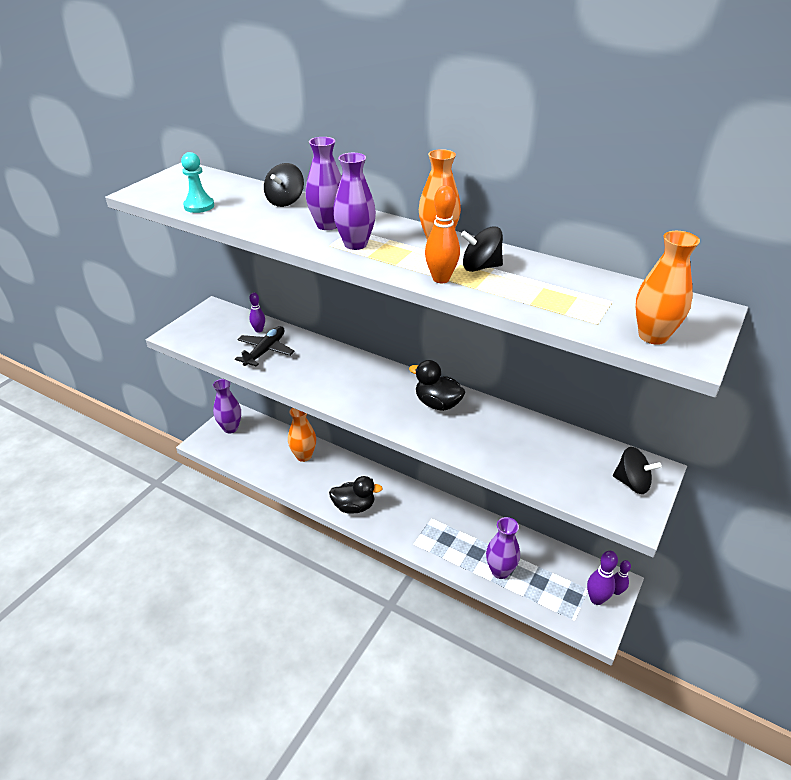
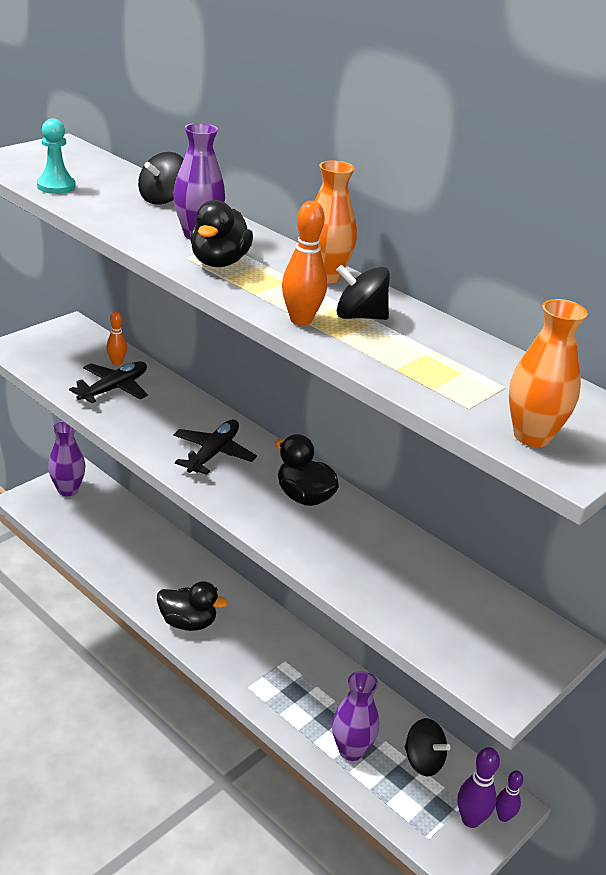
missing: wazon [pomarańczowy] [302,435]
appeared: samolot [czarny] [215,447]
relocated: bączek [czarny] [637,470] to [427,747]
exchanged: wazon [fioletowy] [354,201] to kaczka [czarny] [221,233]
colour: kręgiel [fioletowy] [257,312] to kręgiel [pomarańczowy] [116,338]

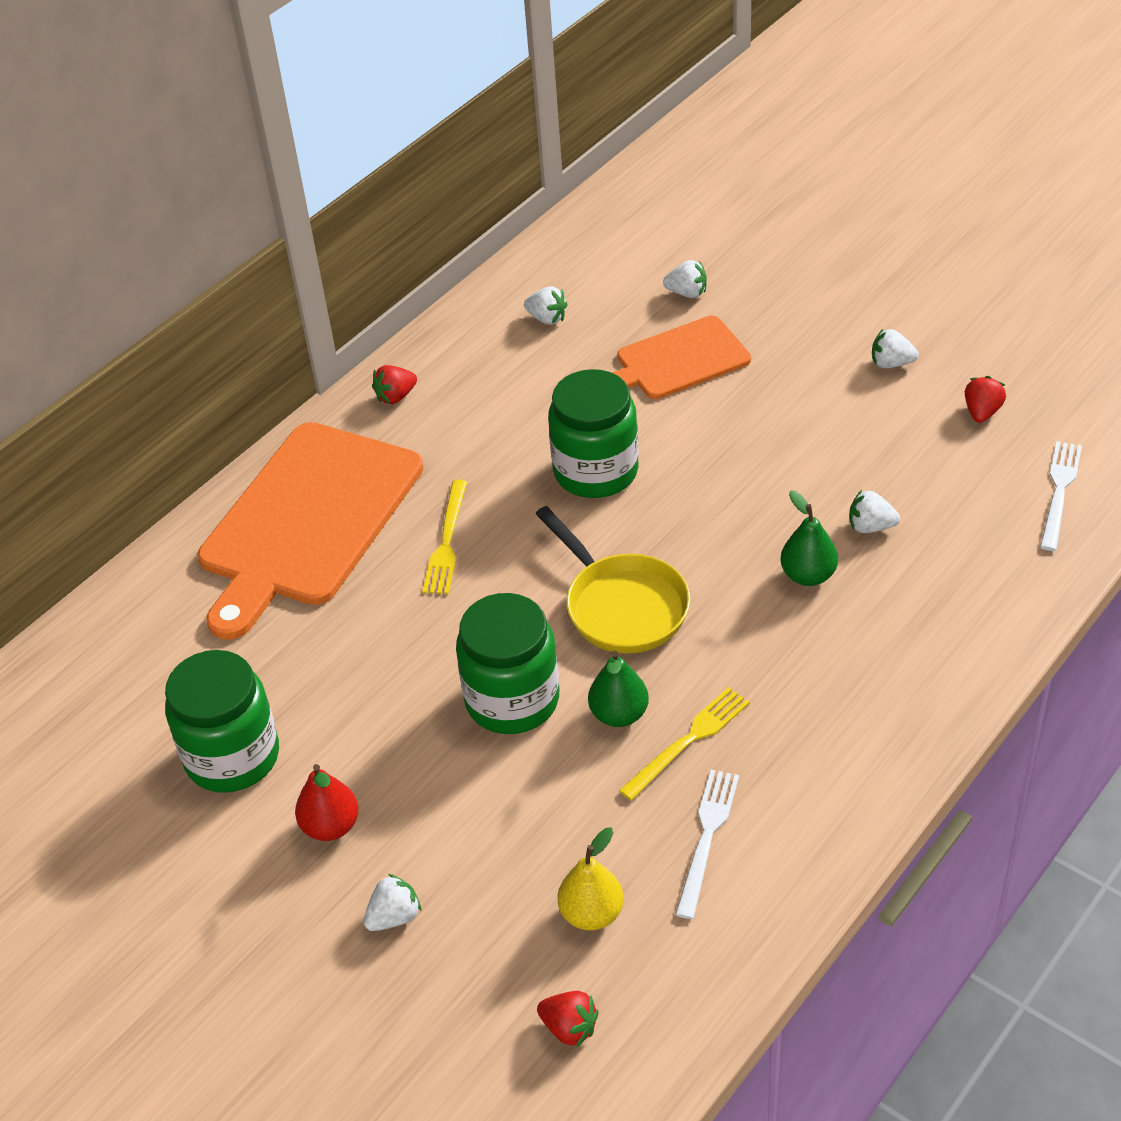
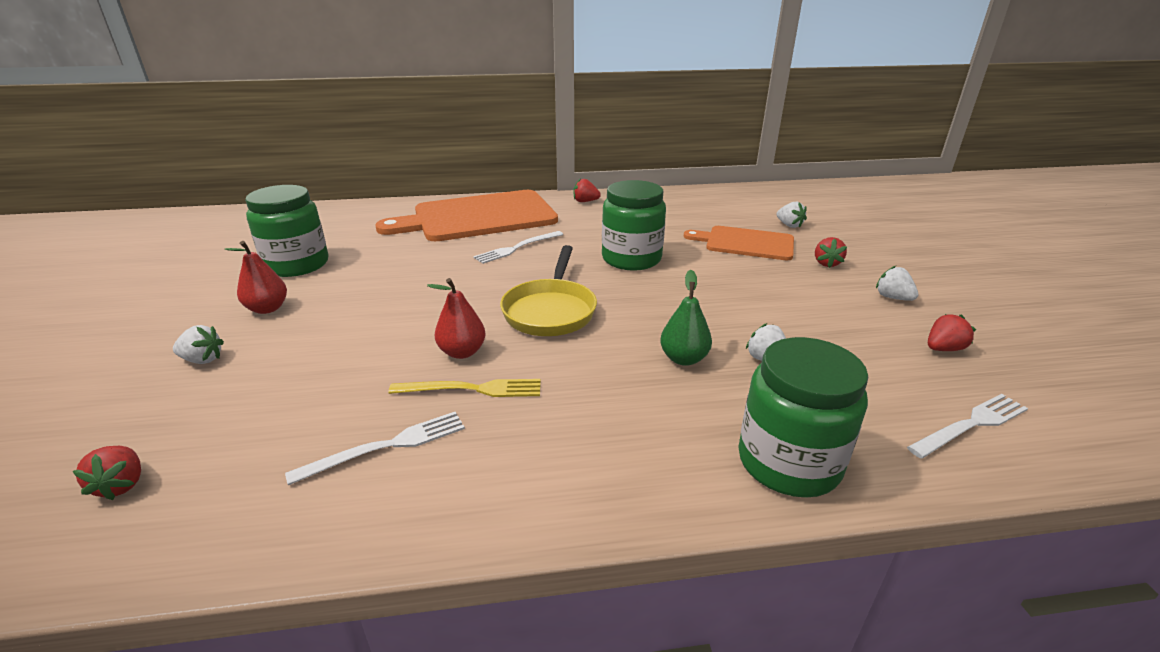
missing: truskawka [biały] [546,305]; gruszka [żółty] [590,879]
appeared: truskawka [czerwony] [831,252]
relocated: słoik [zielony] [507,663] to [803,417]
colour: gruszka [zielony] [618,689] to gruszka [czerwony] [456,318]; widelec [żółty] [444,537] to widelec [biały] [518,247]

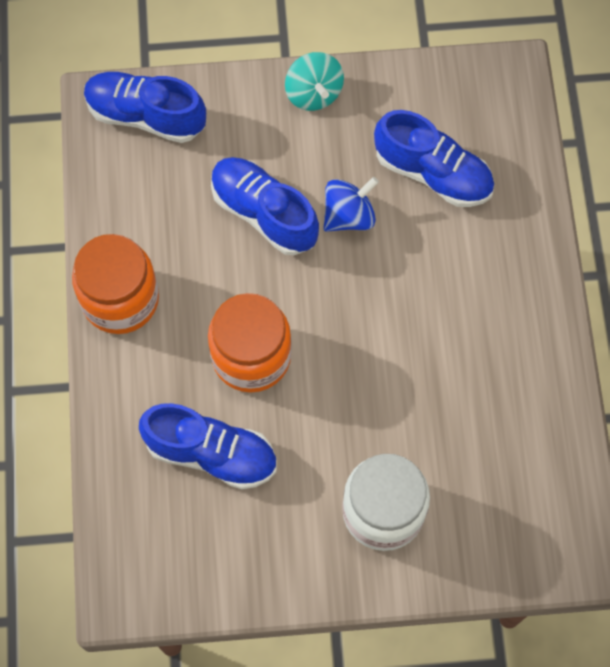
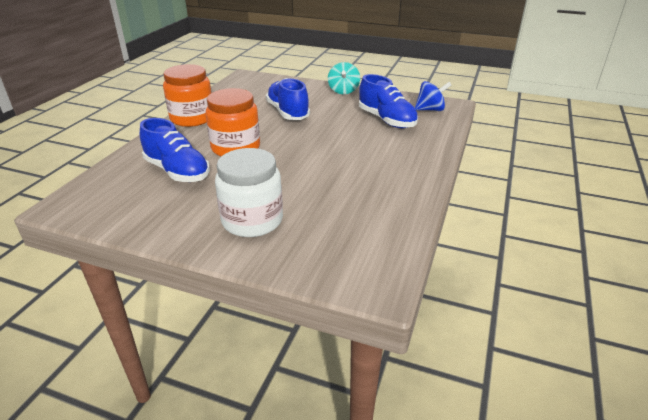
missing: but [niebieski] [145,107]
relocated: bączek [niebieski] [351,204] to [433,96]

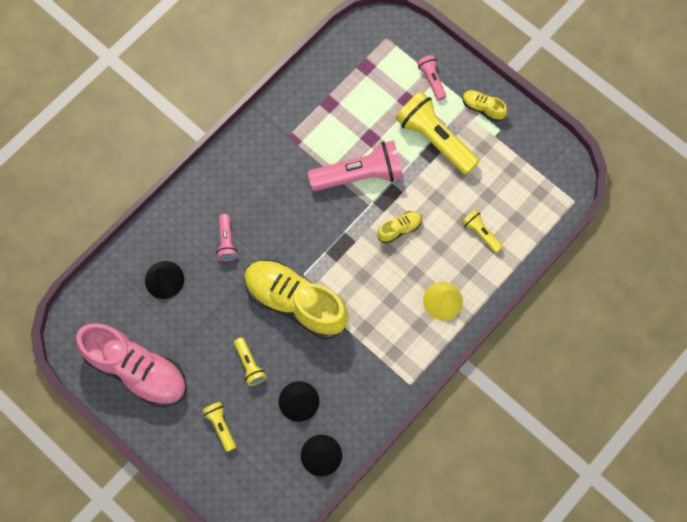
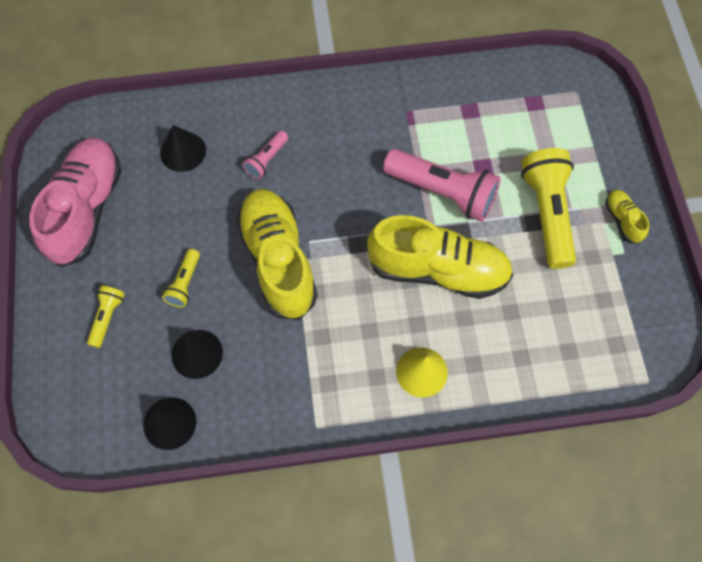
missing: latarka [różowy] [431,78]; latarka [żółty] [482,231]
spun: but [różowy] [131,365] = [75,202] 150 degrees counterclockwise
size: but [żółty] [399,227] = [440,257] x2.29

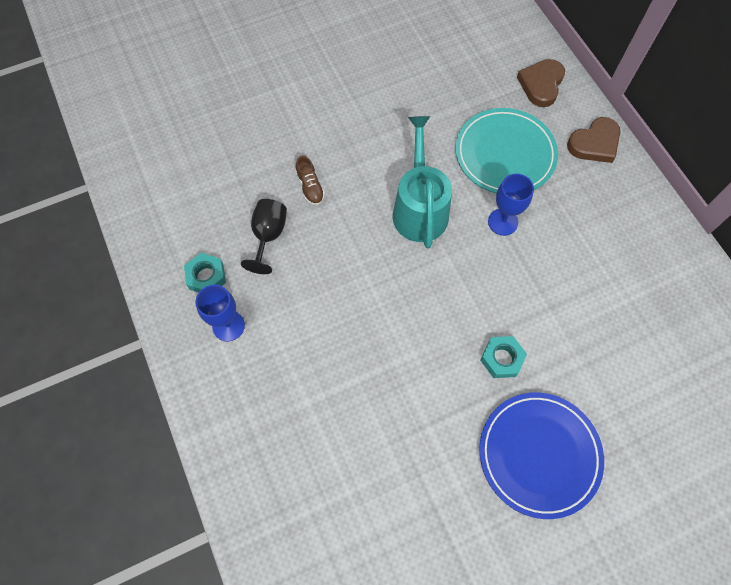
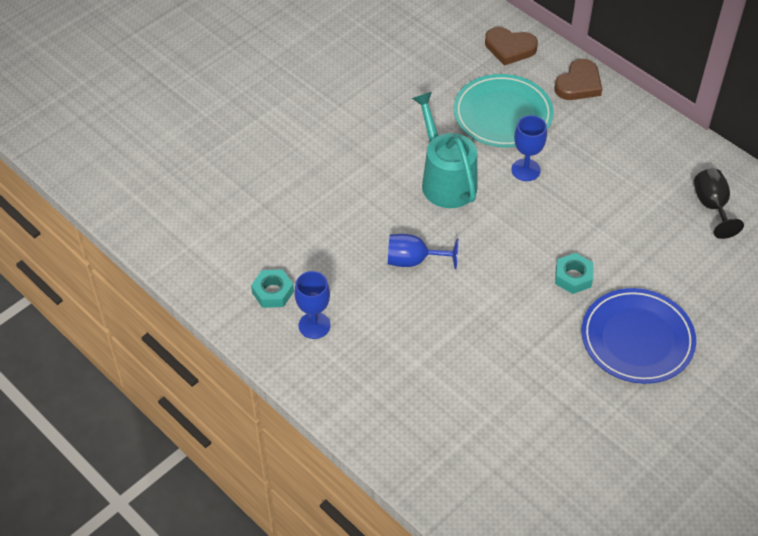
missing: but [brązowy] [310,180]
appeared: kielich [niebieski] [423,251]
relocated: kielich [czarny] [264,236] to [719,203]
spun: serce [brązowy] [541,83] = [511,46] 75 degrees counterclockwise

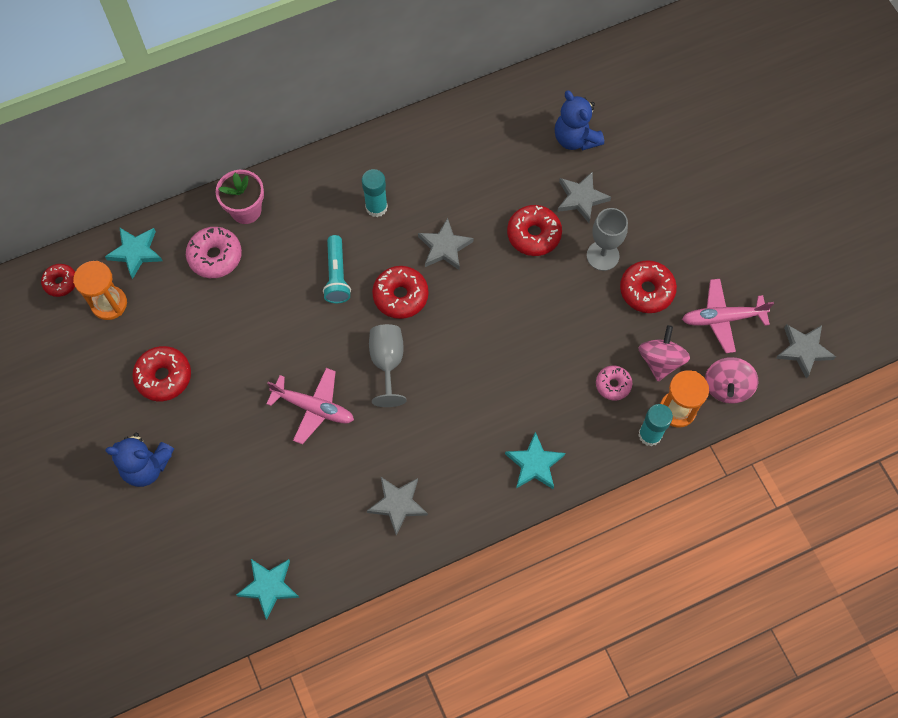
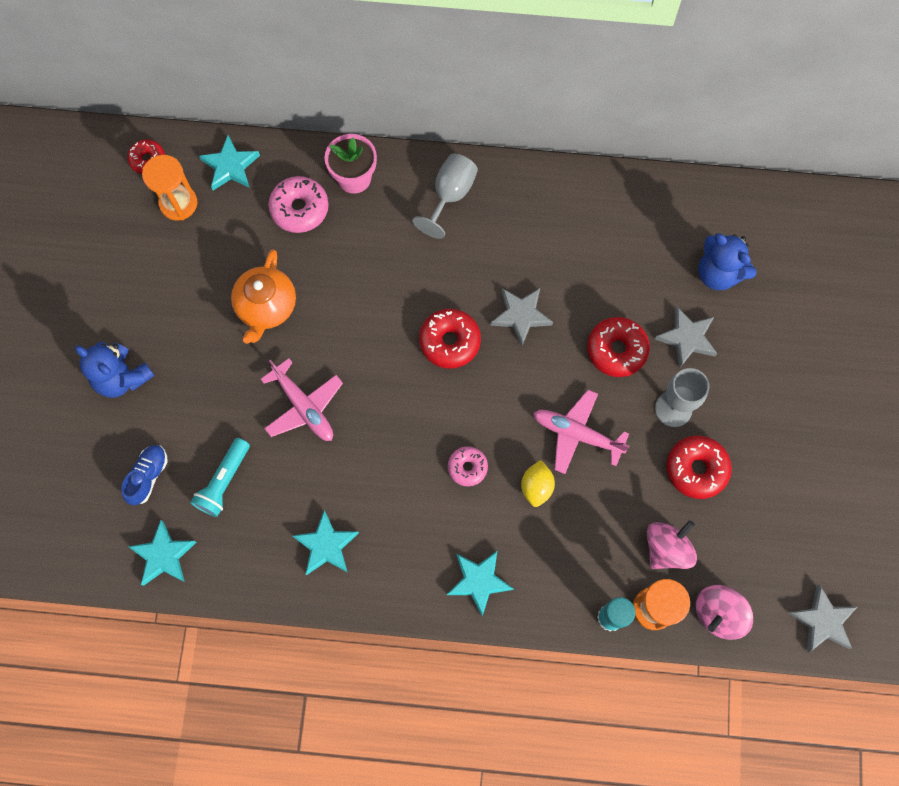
missing: donut [czerwony] [161,373]; klej w sztyfcie [turkusowy] [375,193]
appeared: but [niebieski] [144,475]; imbryk [pomarańczowy] [263,296]; cytryna [żółty] [538,483]
relocated: latarka [turkusowy] [337,269] to [220,477]; kielich [szary] [388,365] to [445,196]; donut [różowy] [614,383] to [468,466]; samolot [różowy] [728,316] to [581,432]
colour: gwiazda [szary] [397,506] to gwiazda [turkusowy] [326,542]
spun: miś [niebieski] [579,121] = [727,261] 45 degrees counterclockwise

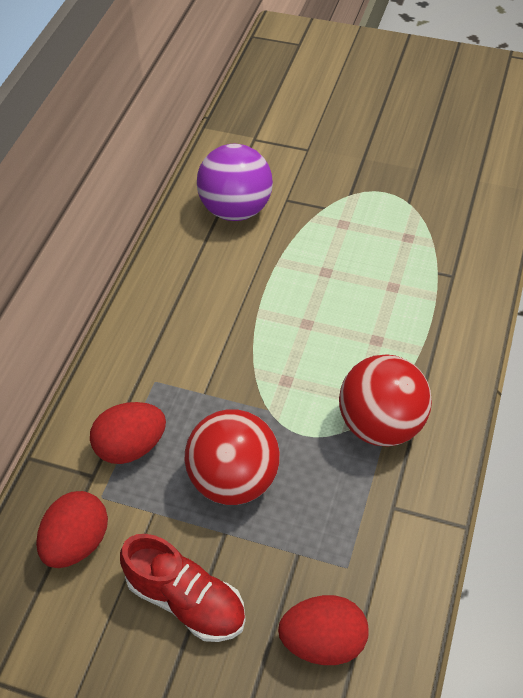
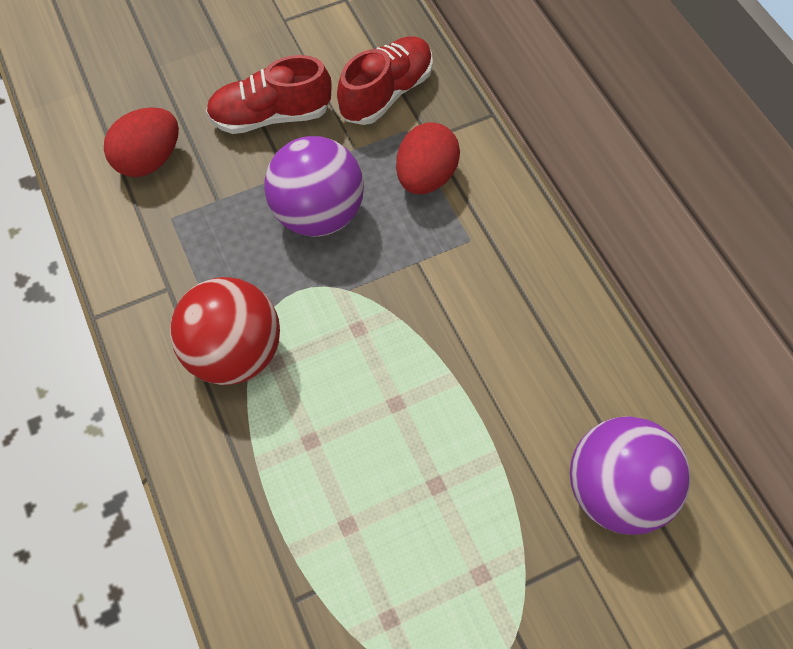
exchanged: jajko [czerwony] [72,529] to but [czerwony] [385,80]
colour: piłka [czerwony] [232,457] to piłka [fioletowy] [314,186]

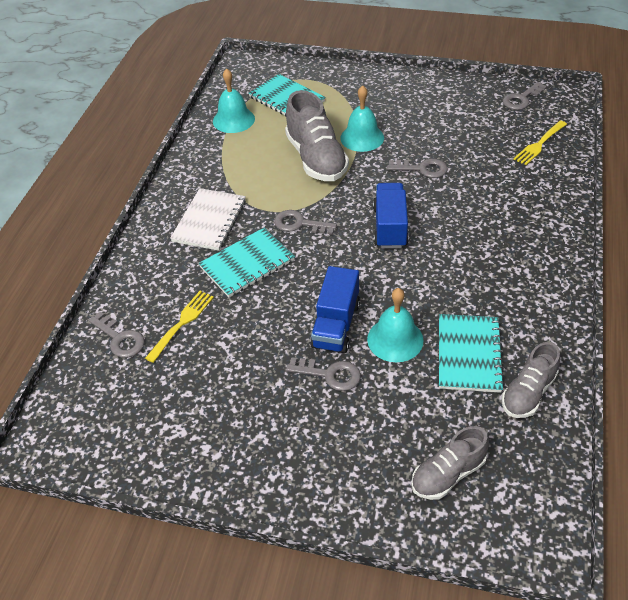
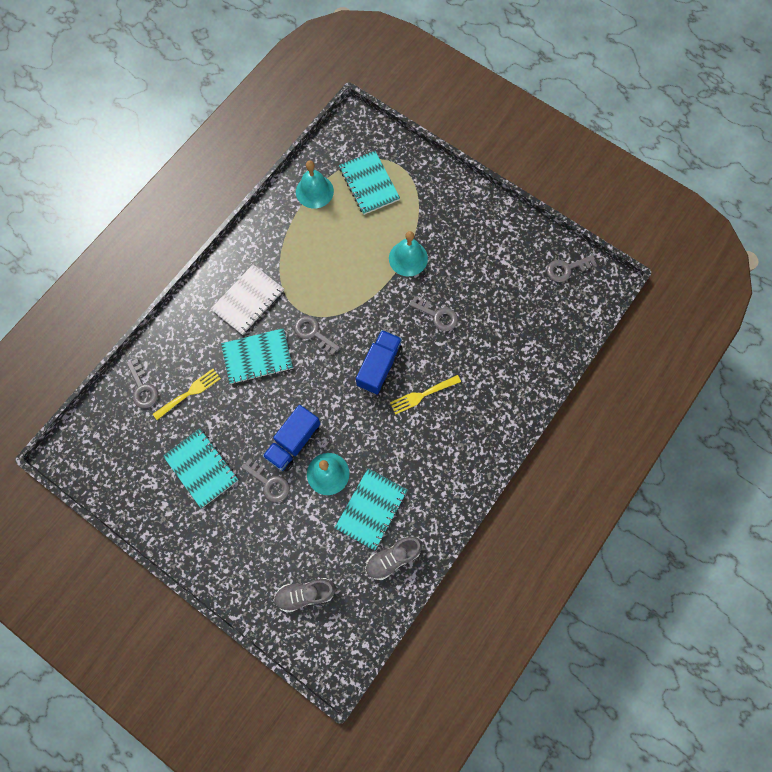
missing: but [szary] [317,135]
appeared: zeszyt [turkusowy] [200,468]
relocated: widelec [żółty] [540,142] to [425,395]

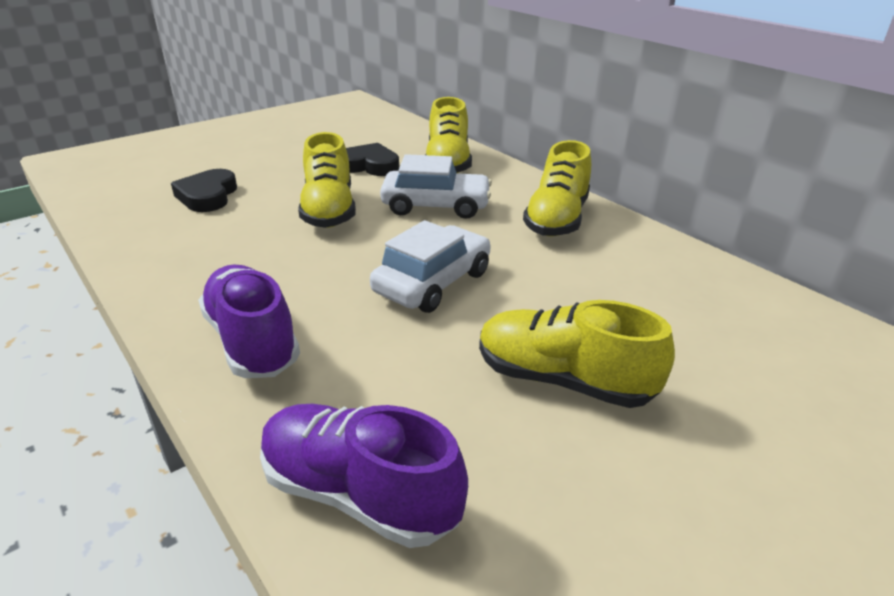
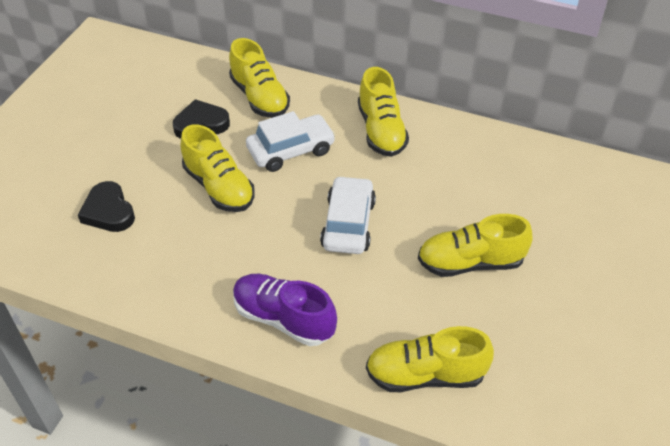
colour: but [fioletowy] [364,476] to but [żółty] [430,359]

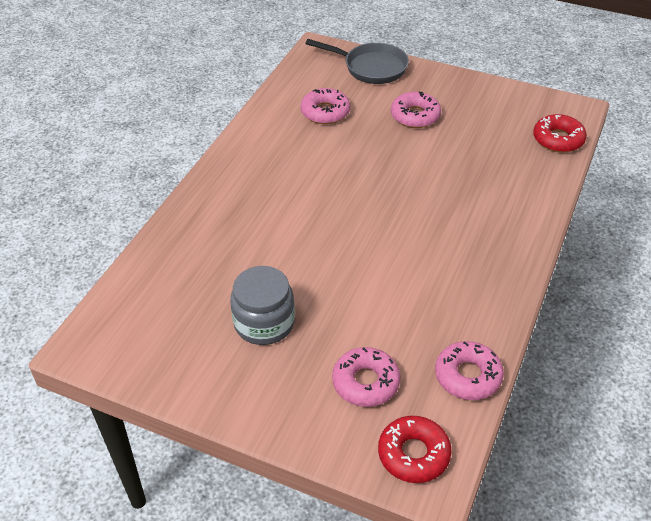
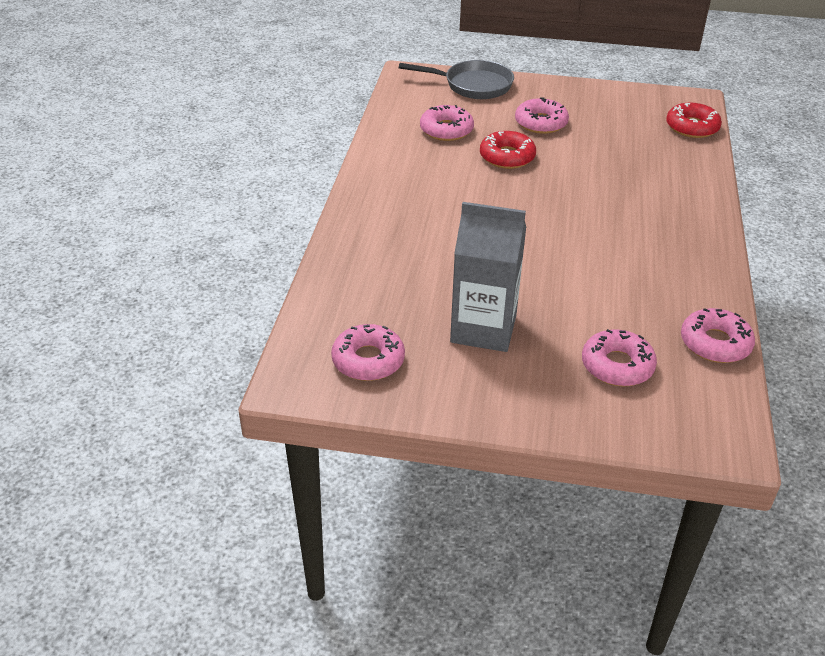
appeared: donut [różowy] [368,352]
relocated: donut [czerwony] [414,449] to [508,150]
exchanged: słoik [szary] [262,305] to karton mleka [szary] [488,277]

